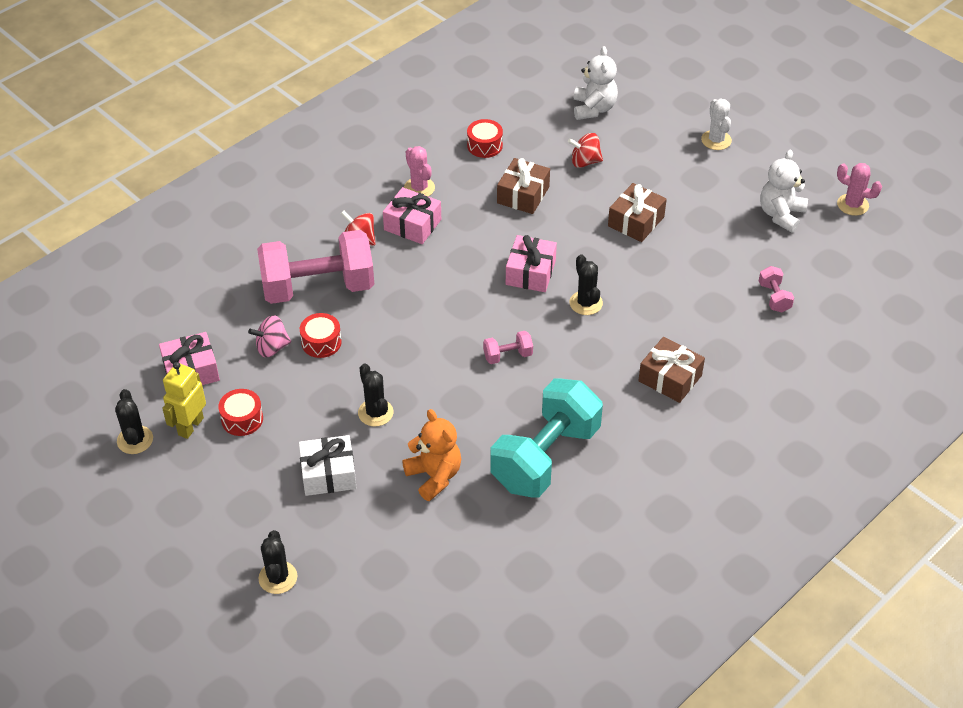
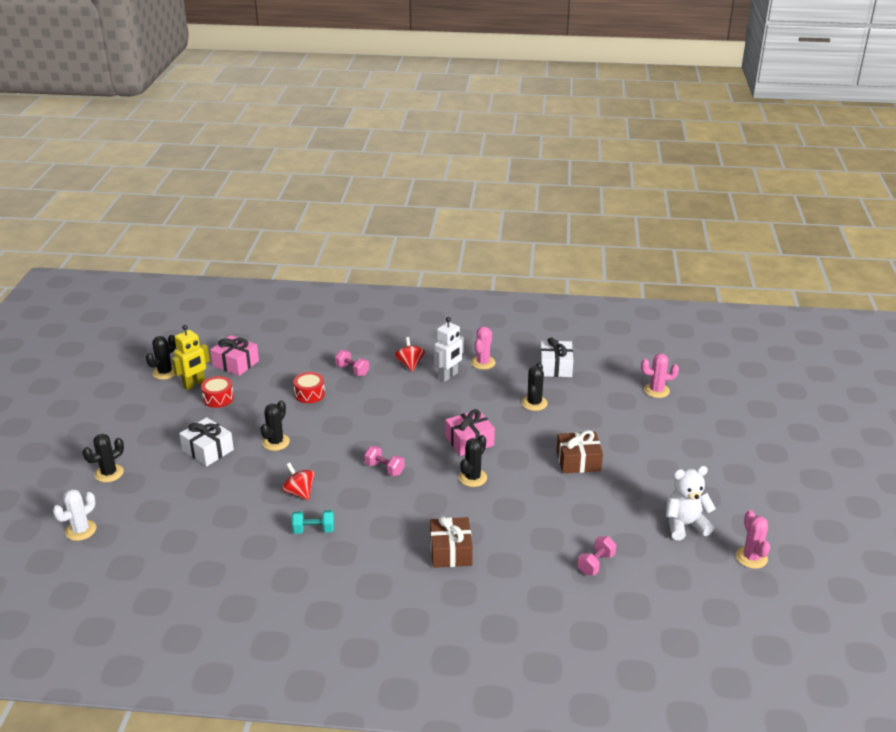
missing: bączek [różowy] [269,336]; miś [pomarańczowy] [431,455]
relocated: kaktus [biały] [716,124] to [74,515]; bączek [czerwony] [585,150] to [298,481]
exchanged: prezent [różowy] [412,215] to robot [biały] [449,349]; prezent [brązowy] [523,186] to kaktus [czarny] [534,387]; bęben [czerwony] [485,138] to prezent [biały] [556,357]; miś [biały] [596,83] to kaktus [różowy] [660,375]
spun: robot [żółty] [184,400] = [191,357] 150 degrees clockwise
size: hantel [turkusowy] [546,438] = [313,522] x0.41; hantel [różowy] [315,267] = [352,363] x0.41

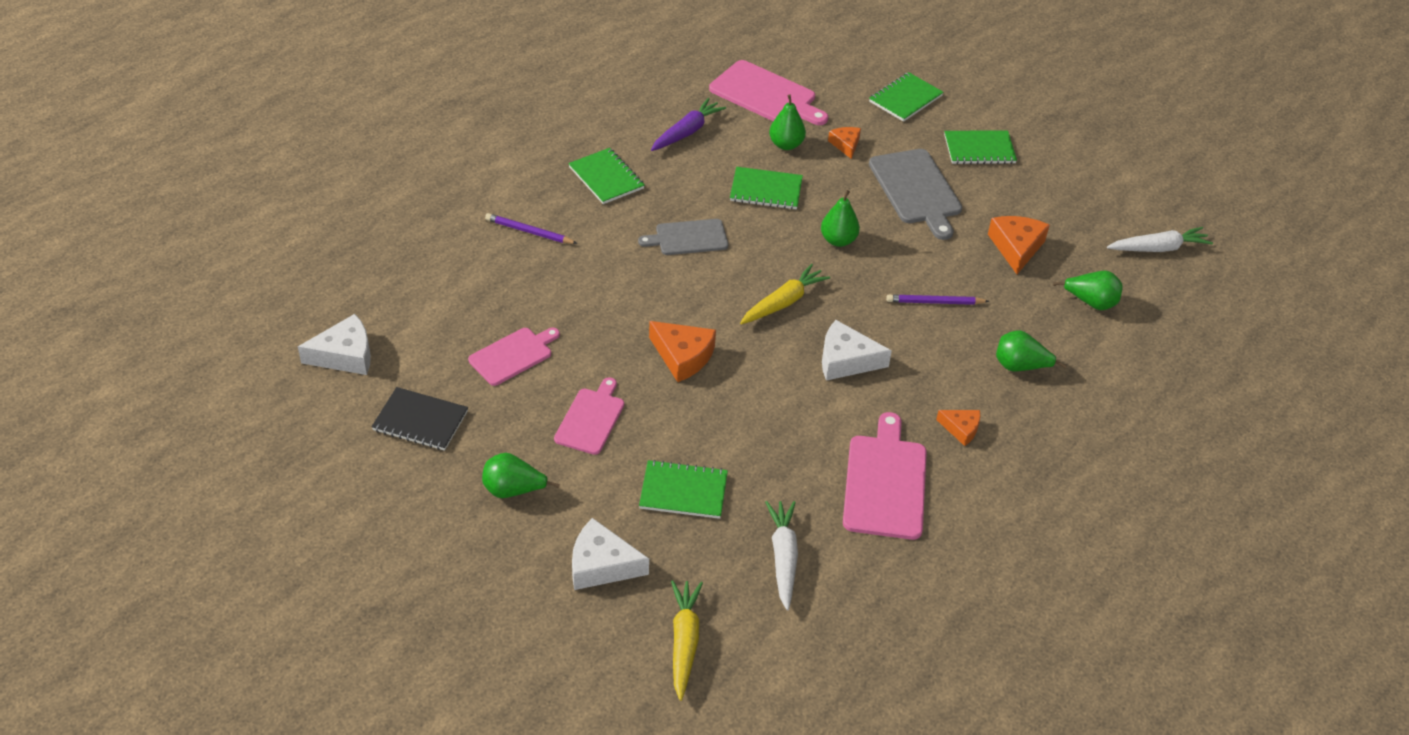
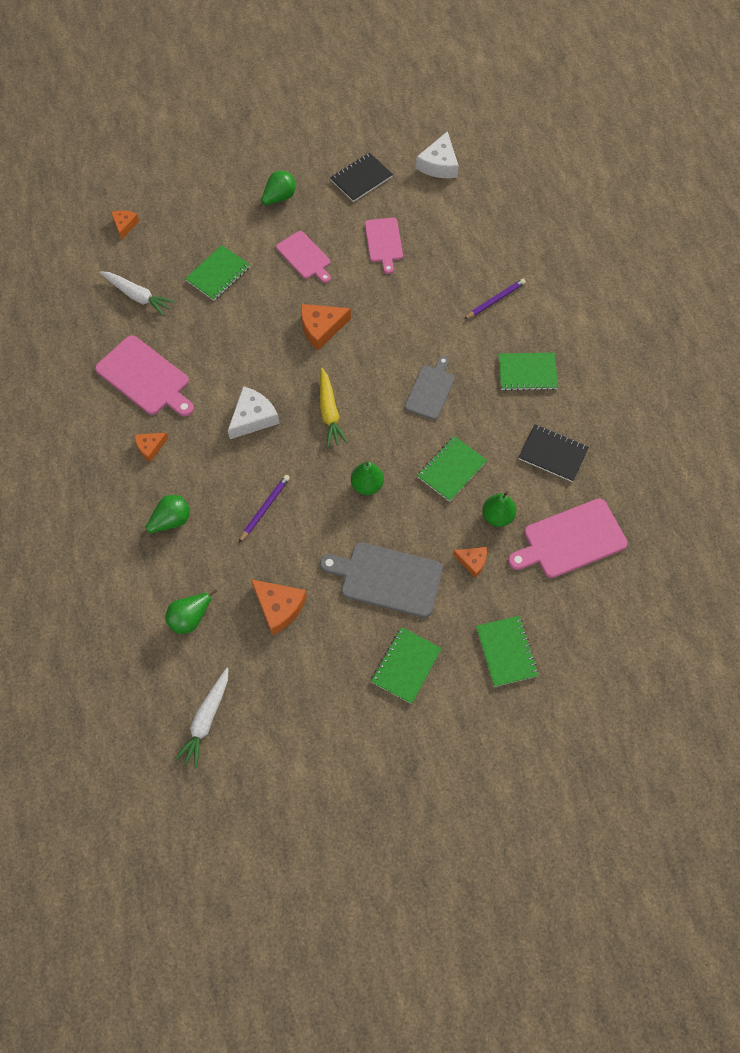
missing: ser [biały] [610,554]
exchanged: marchewka [żółty] [687,640] to ser [pomarańczowy] [125,224]; marchewka [fioletowy] [688,124] to zeszyt [czarny] [554,453]

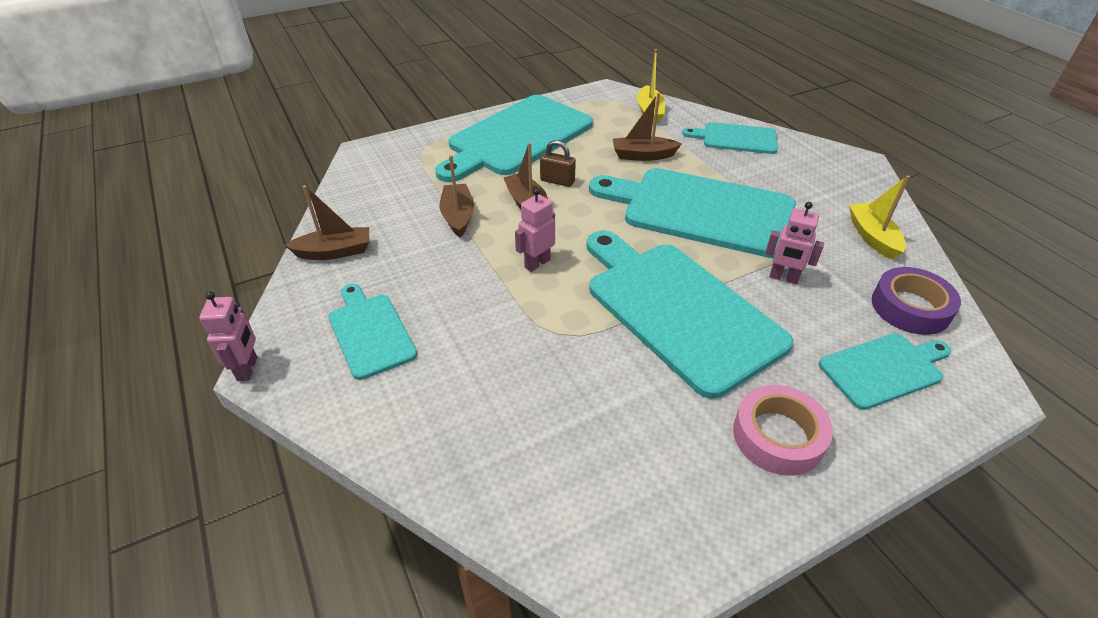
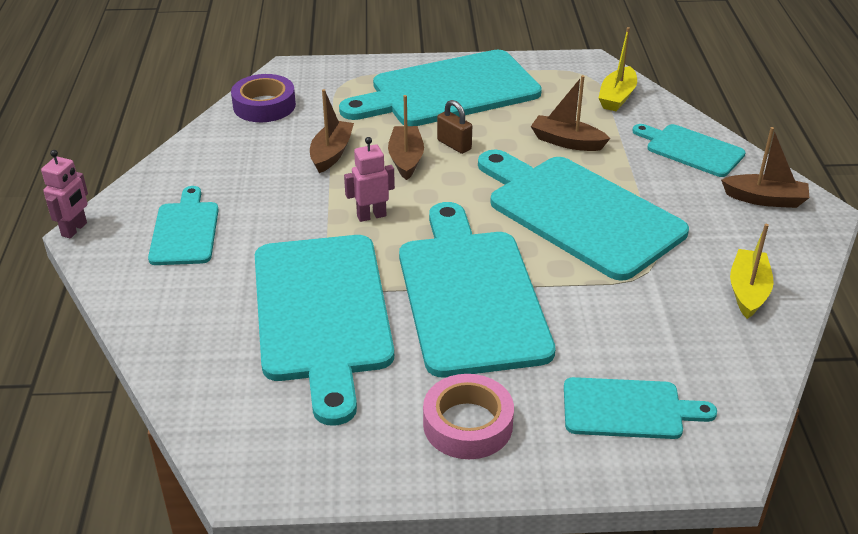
missing: robot [różowy] [794,243]
appeared: deska do krojenia [turkusowy] [324,330]
relocated: taśma klejąca [fioletowy] [916,301] to [263,98]; łódka [brązowy] [327,222] to [765,167]

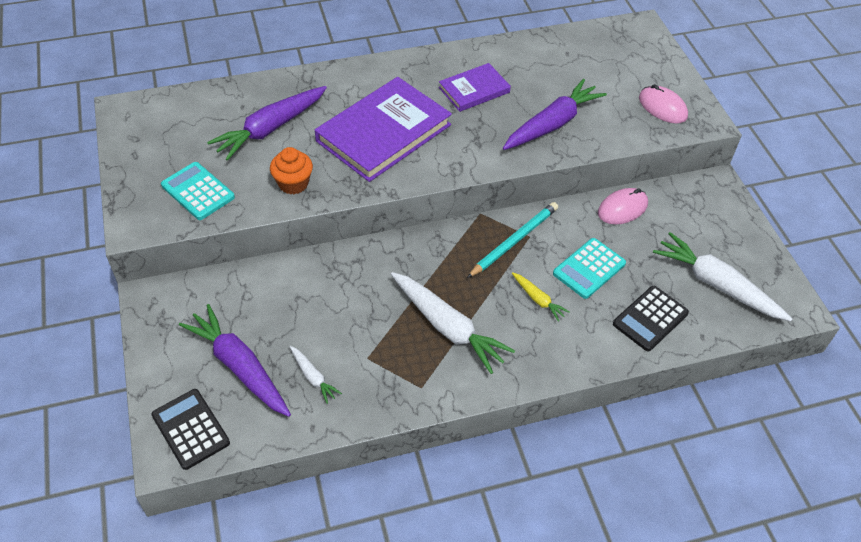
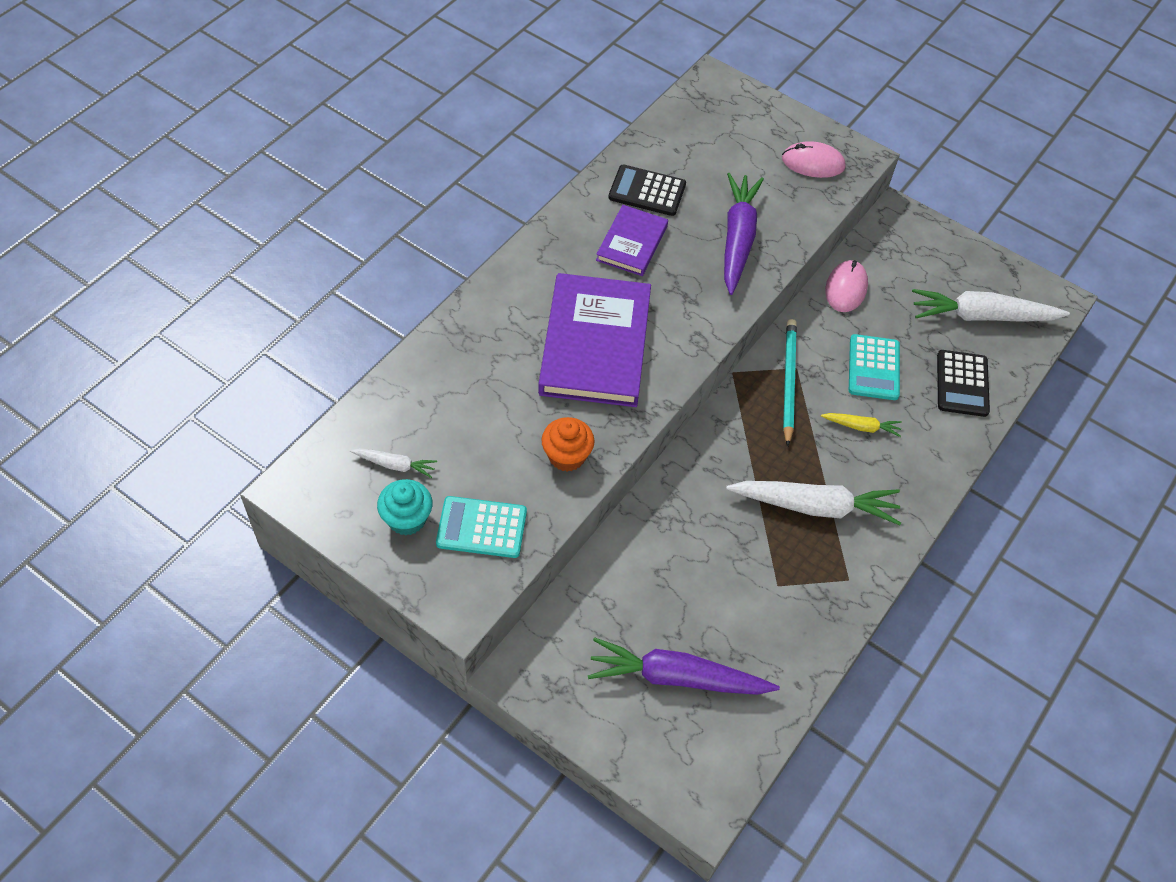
missing: marchewka [fioletowy] [267,123]
appeared: muffinka [turkusowy] [405,507]
relocated: marchewka [biały] [316,375] to [393,463]; kalkulator [czarny] [190,429] to [647,190]

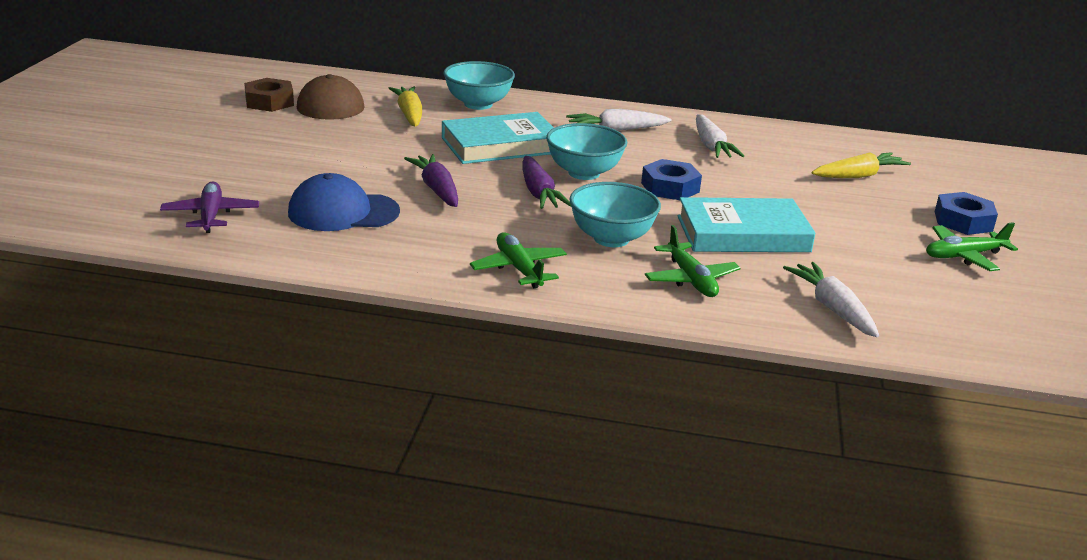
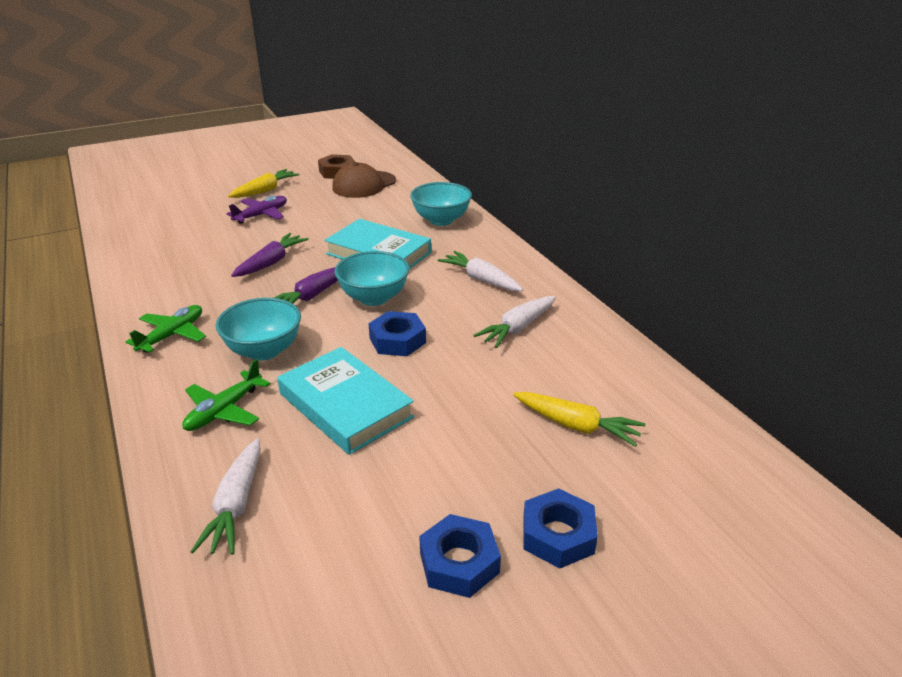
missing: czapka [niebieski] [344,202]
relocated: samolot [fioletowy] [209,207] to [257,210]; marchewka [żółty] [405,106] to [264,183]
exchanged: samolot [zielony] [972,246] to nakrętka [niebieski] [460,556]
spun: marchewka [biały] [831,299] = [225,496] 150 degrees clockwise

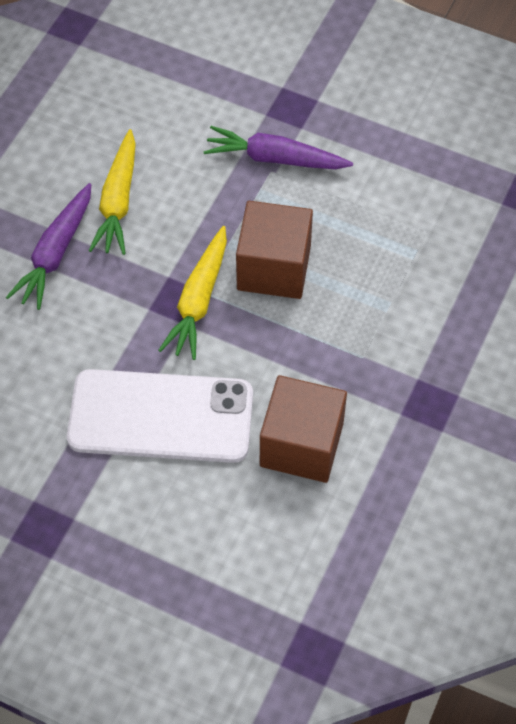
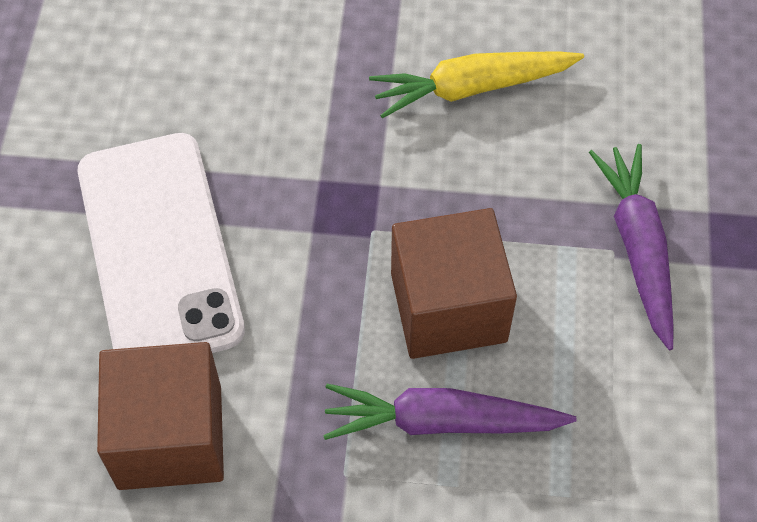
missing: marchewka [żółty] [193,293]
relocated: marchewka [fioletowy] [48,246] to [450,412]

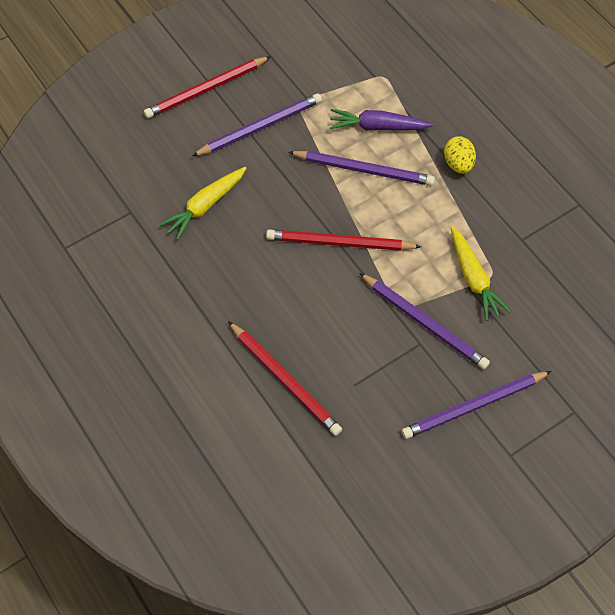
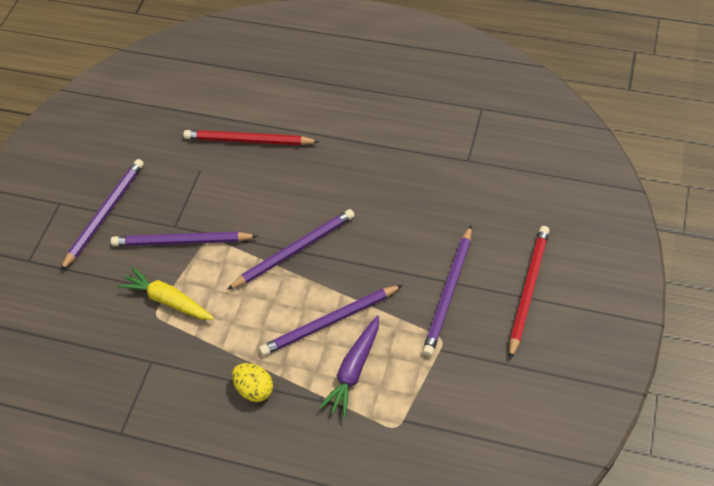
missing: marchewka [żółty] [203,203]
colour: ołówek [czerwony] [343,240] to ołówek [fioletowy] [291,249]
spun: marchewka [fioletowy] [381,119] = [349,366] 150 degrees clockwise

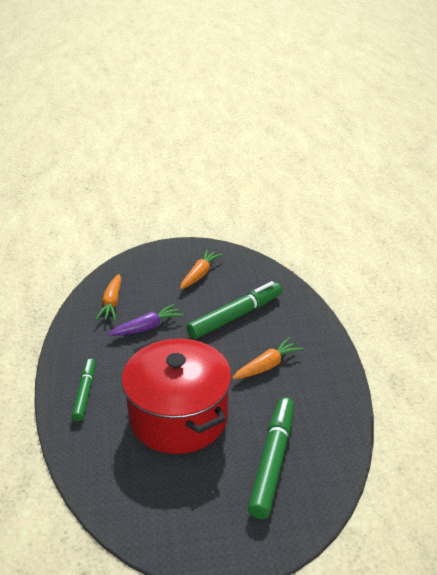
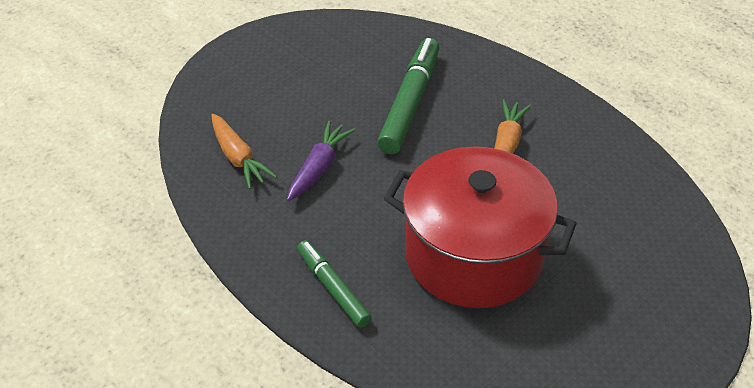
missing: marchewka [pomarańczowy] [201,269]; flamaster [zielony] [271,458]

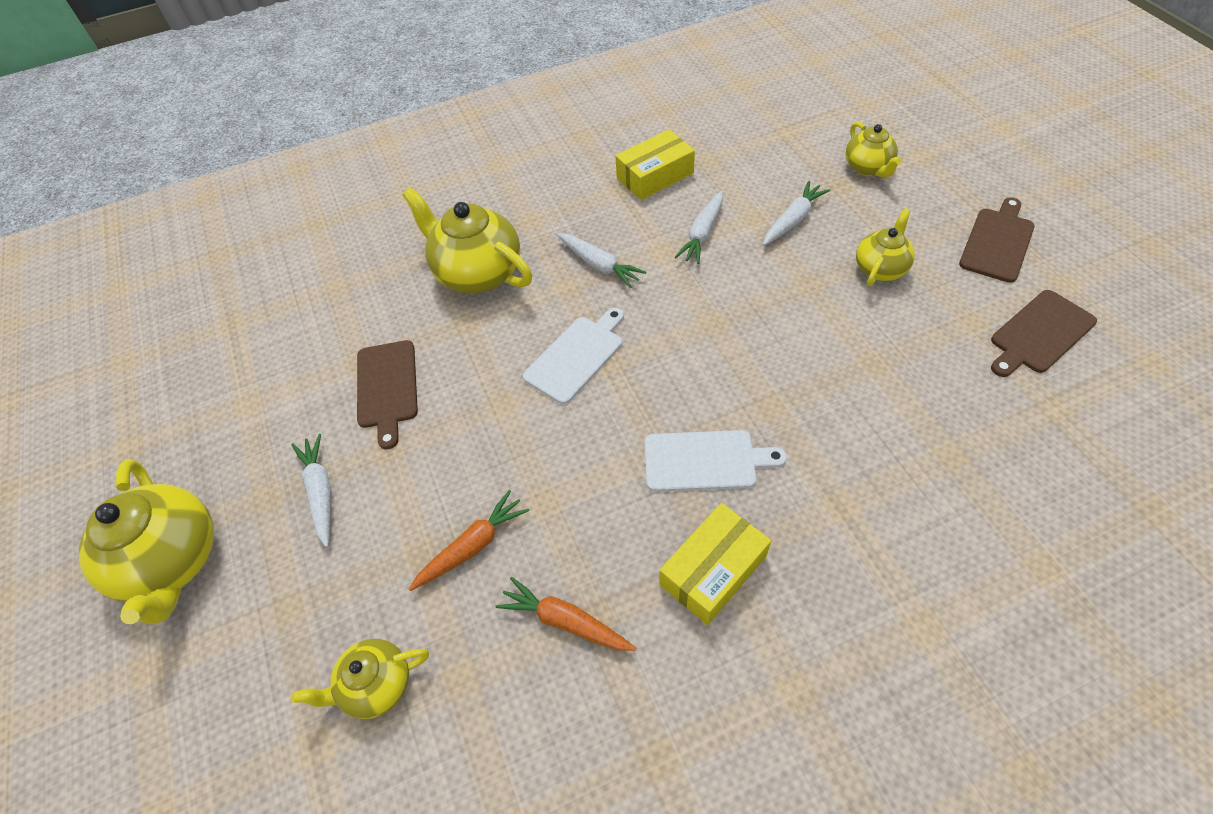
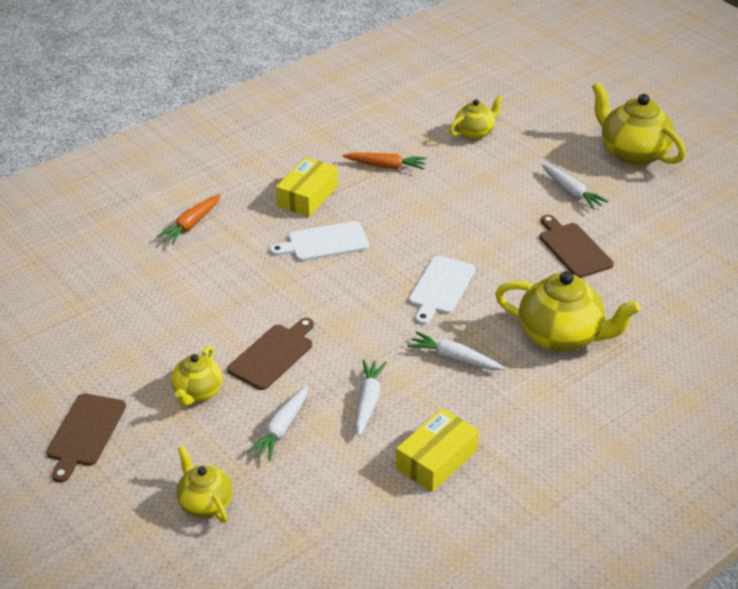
relocated: marchewka [pomarańczowy] [469,540] to [188,219]; deska do krojenia [brązowy] [1044,333] to [270,354]

